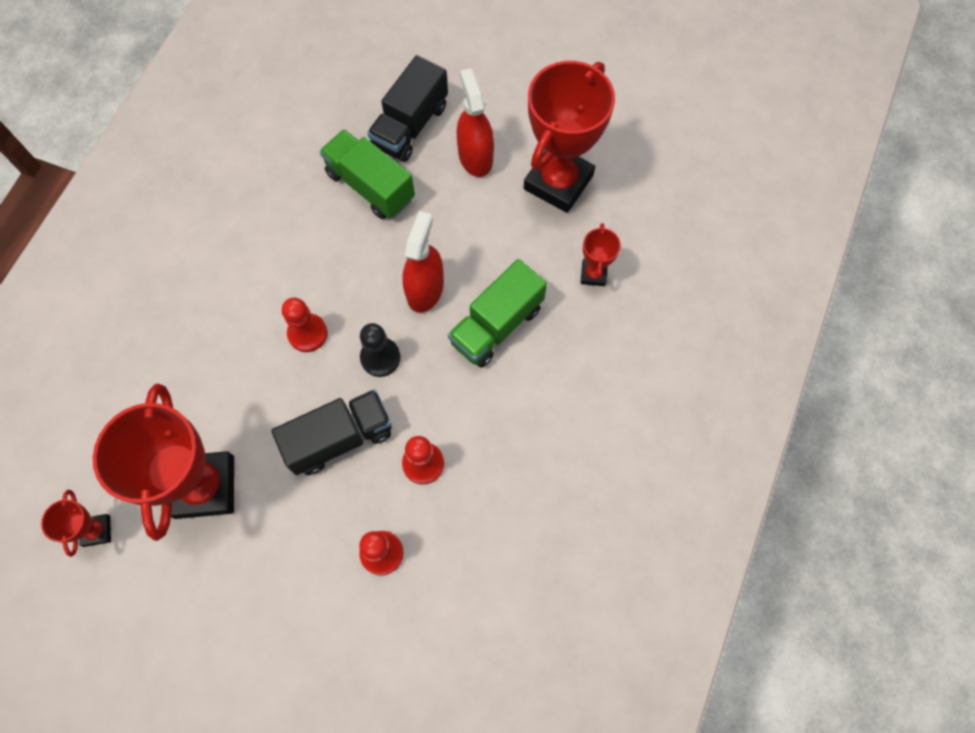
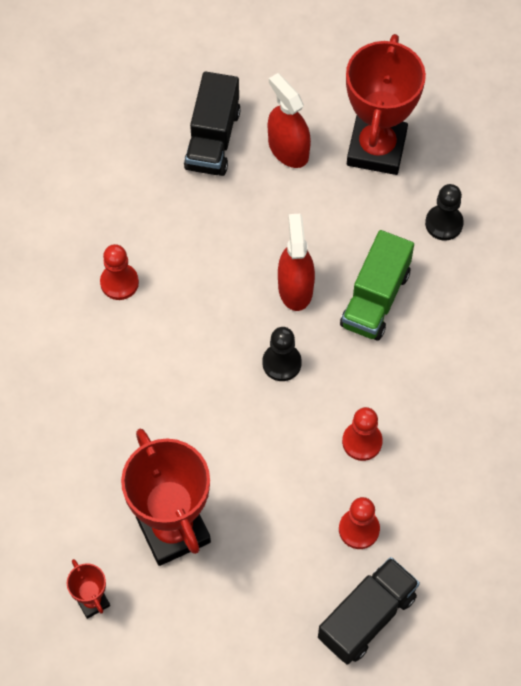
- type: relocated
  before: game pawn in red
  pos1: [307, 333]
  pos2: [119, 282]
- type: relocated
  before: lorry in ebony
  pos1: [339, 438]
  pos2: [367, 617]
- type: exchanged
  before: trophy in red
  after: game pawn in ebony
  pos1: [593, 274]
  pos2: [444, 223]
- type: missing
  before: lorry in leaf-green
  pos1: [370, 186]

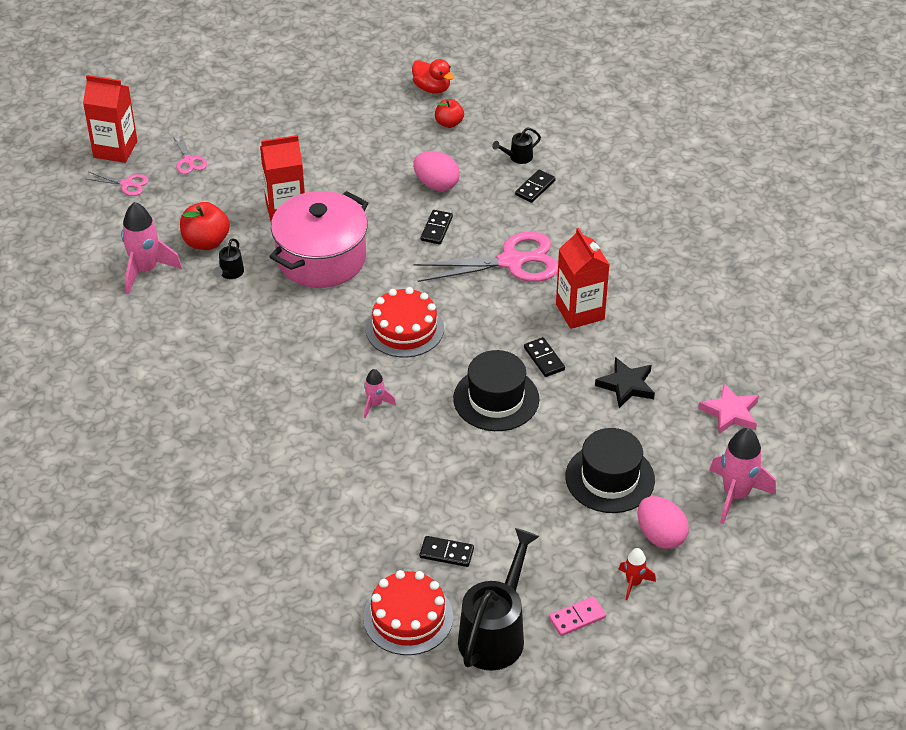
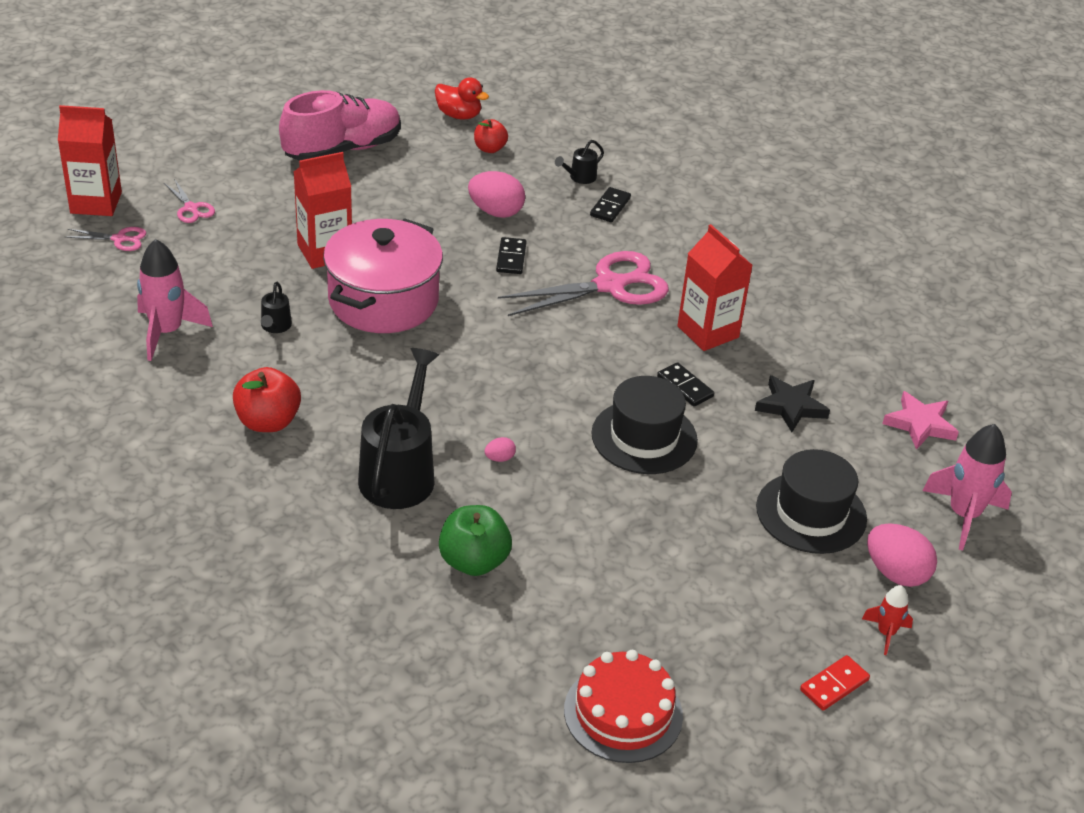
- type: relocated
  before: apple in red
  pos1: [206, 242]
  pos2: [268, 422]
- type: appeared
  after: lace-up shoe in pink
  pos2: [342, 149]
- type: relocated
  before: watering can in ebony
  pos1: [495, 633]
  pos2: [400, 471]
- type: appeared
  after: apple in leaf-green
  pos2: [474, 561]
- type: exchanged
  before: rocket in pink
  after: toy egg in pink
  pos1: [375, 404]
  pos2: [499, 458]
- type: colour
  before: domino piece in pink
  after: domino piece in red
  pos1: [577, 618]
  pos2: [834, 685]
- type: missing
  before: cake in red
  pos1: [404, 328]
- type: missing
  before: domino piece in ebony
  pos1: [446, 553]

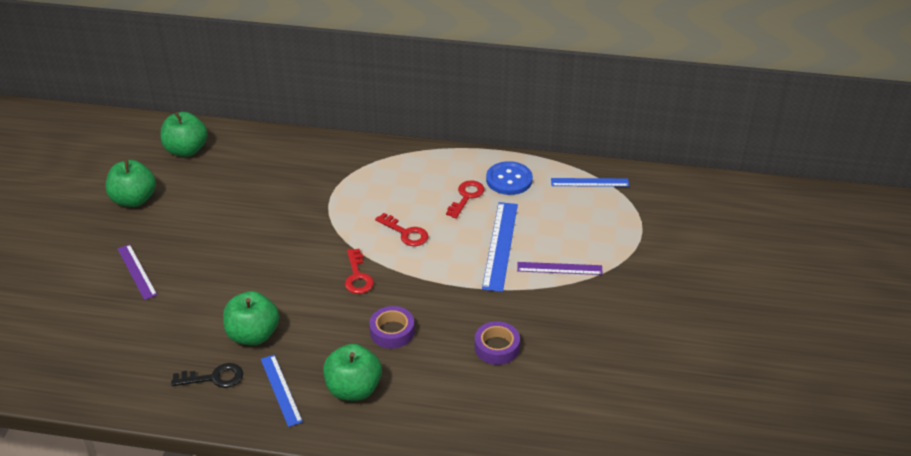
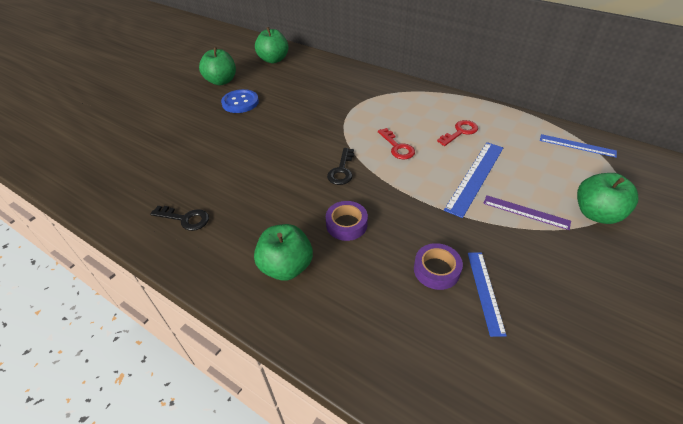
- type: relocated
  before: sewing button in royal blue
  pos1: [509, 180]
  pos2: [240, 102]
- type: colour
  before: door key in red
  after: door key in ebony
  pos1: [357, 276]
  pos2: [342, 170]
- type: relocated
  before: straightedge in royal blue
  pos1: [281, 390]
  pos2: [485, 291]
- type: relocated
  before: apple in leaf-green
  pos1: [253, 335]
  pos2: [596, 214]
- type: missing
  before: straightedge in purple
  pos1: [137, 271]

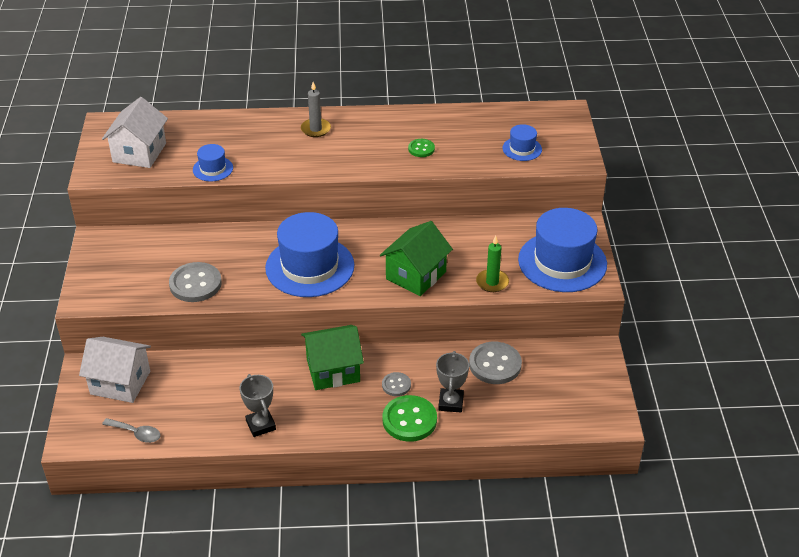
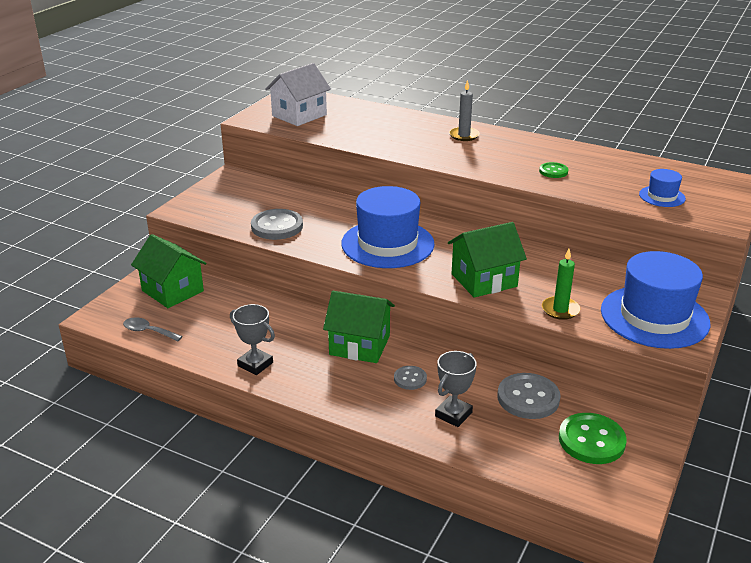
- type: spun
  before: spoon in gray
  pos1: [136, 433]
  pos2: [148, 331]
  turn: 150
- type: colour
  before: cottage in pure white
  after: cottage in leaf-green
  pos1: [120, 382]
  pos2: [172, 291]
- type: spun
  before: trophy in gray
  pos1: [260, 425]
  pos2: [255, 364]
  turn: -60
- type: relocated
  before: sewing button in leaf-green
  pos1: [409, 420]
  pos2: [591, 440]
- type: missing
  before: top hat in royal blue
  pos1: [213, 169]

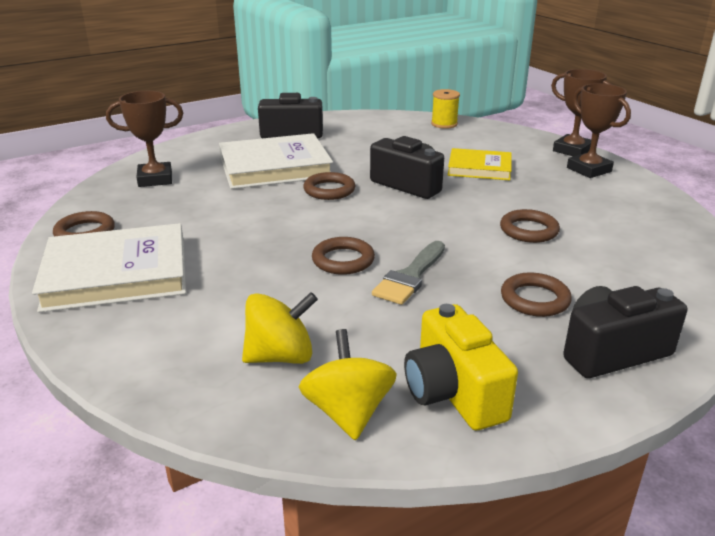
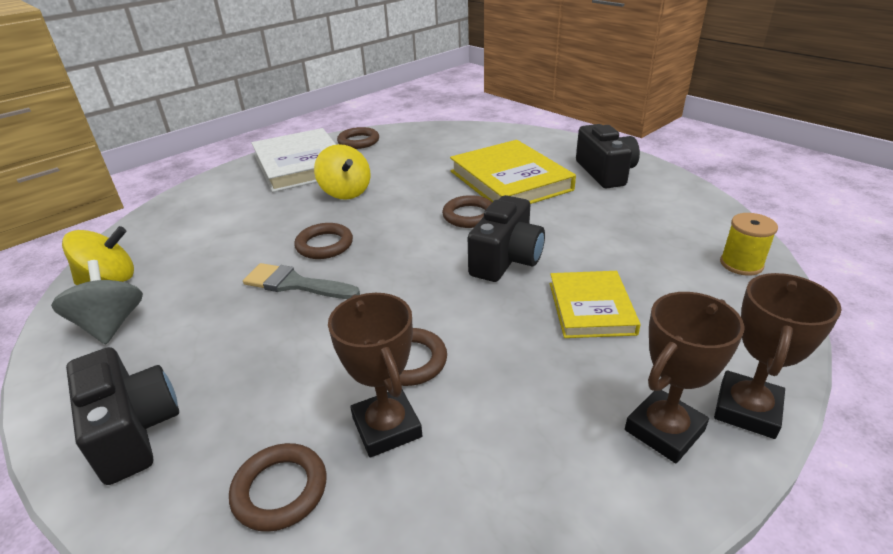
- type: exchanged
  before: photo camera in golden
  after: toy top in gray
  pos1: [453, 392]
  pos2: [111, 325]
- type: relocated
  before: hoop in russet
  pos1: [535, 299]
  pos2: [280, 490]
- type: relocated
  before: toy top in golden
  pos1: [280, 356]
  pos2: [345, 192]
- type: relocated
  before: trophy in russet
  pos1: [155, 179]
  pos2: [387, 427]
- type: colour
  before: book in pure white
  after: book in golden
  pos1: [275, 167]
  pos2: [510, 180]

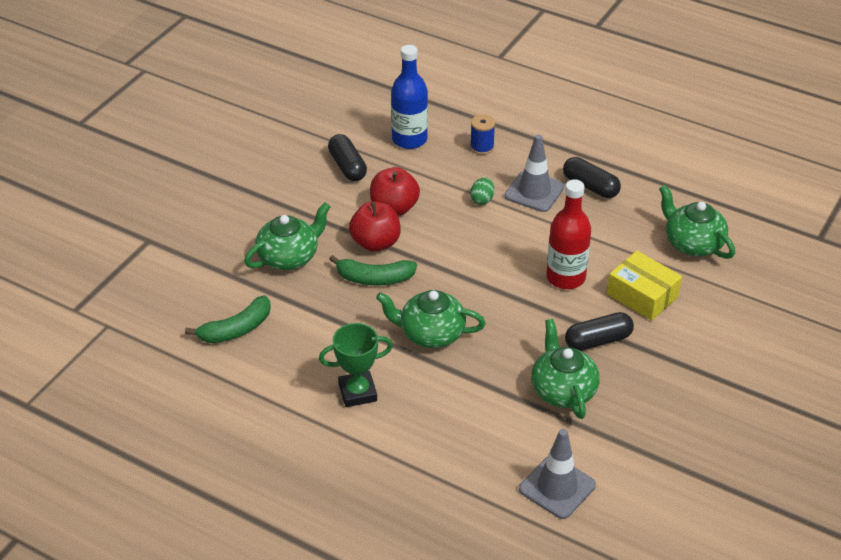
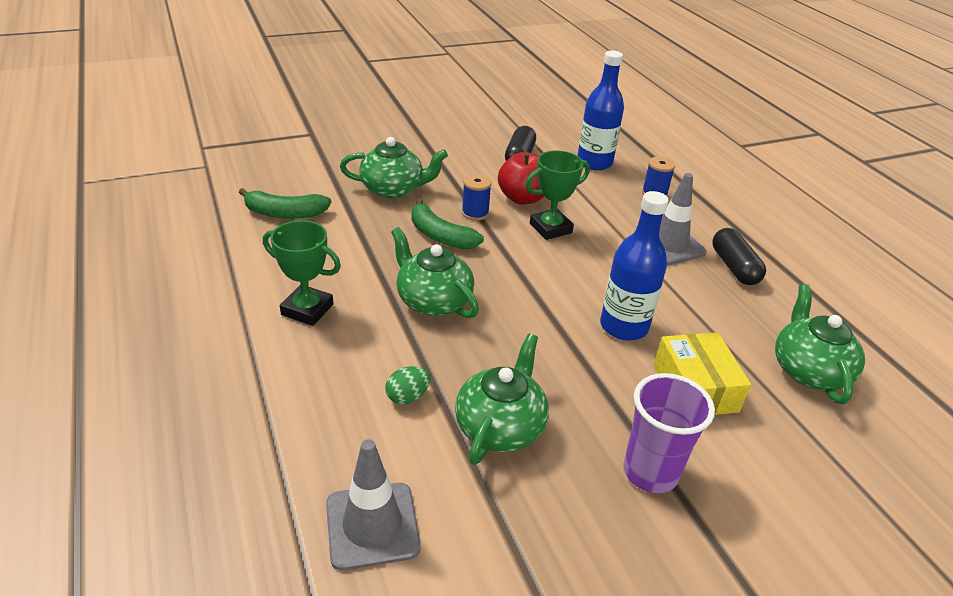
- type: relocated
  before: toy egg in leaf-green
  pos1: [482, 200]
  pos2: [407, 397]
- type: exchanged
  before: apple in red
  after: reel of thread in royal blue
  pos1: [375, 243]
  pos2: [475, 213]
- type: appeared
  after: trophy in leaf-green
  pos2: [550, 228]
- type: colour
  before: flask in red
  after: flask in royal blue
  pos1: [565, 277]
  pos2: [623, 326]
- type: appeared
  after: tumbler in purple
  pos2: [650, 472]
- type: missing
  before: pill in ebony
  pos1: [598, 340]

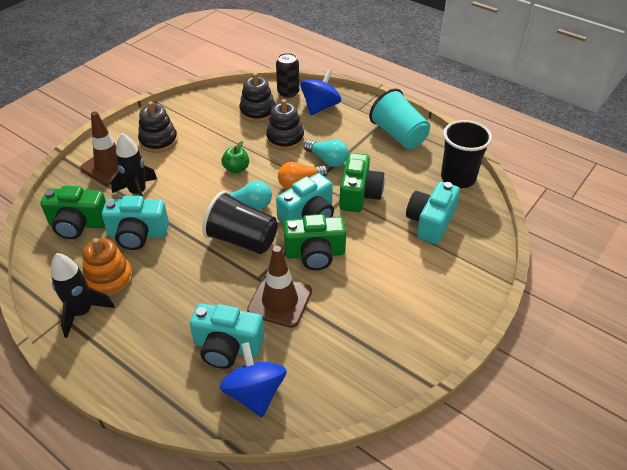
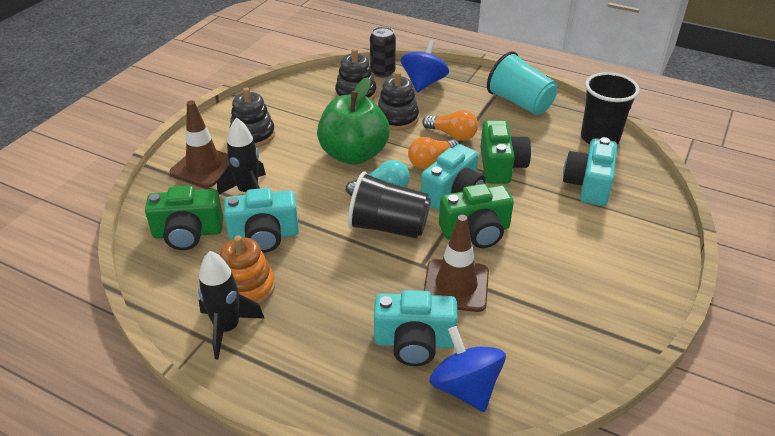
- type: size
  before: apple in leaf-green
  pos1: [236, 169]
  pos2: [354, 155]
  scale: 2.23
- type: colour
  before: bulb in teal
  after: bulb in orange-coloured
  pos1: [327, 160]
  pos2: [452, 135]

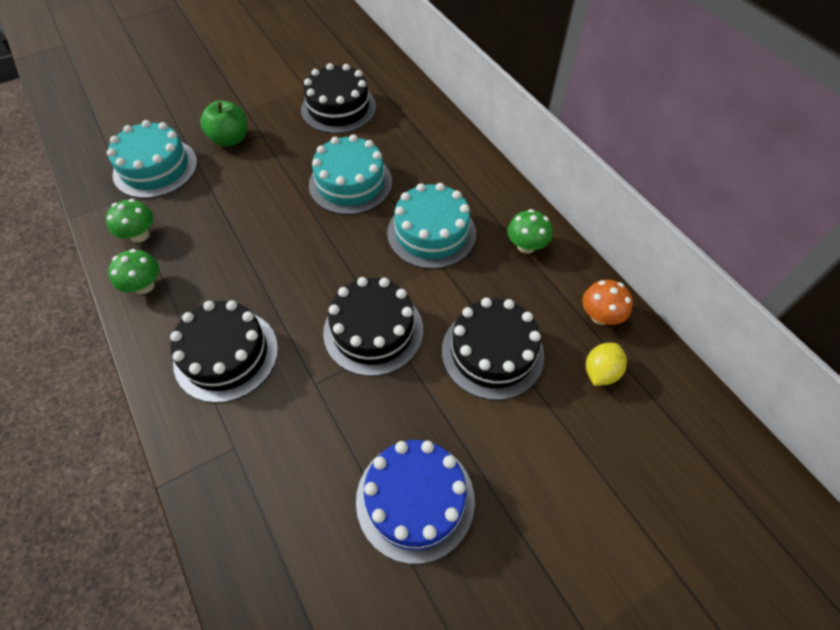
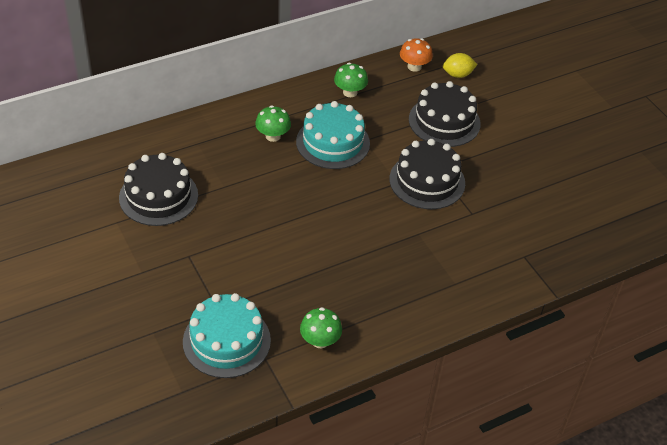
- type: relocated
  before: fungus in leaf-green
  pos1: [144, 285]
  pos2: [273, 136]
- type: spun
  before: citrus fruit in golden
  pos1: [600, 372]
  pos2: [457, 74]
  turn: -45
- type: missing
  before: cake in ebony
  pos1: [226, 355]
- type: missing
  before: apple in leaf-green
  pos1: [230, 139]
- type: missing
  before: cake in teal
  pos1: [350, 183]
- type: missing
  before: cake in royal blue
  pos1: [415, 499]

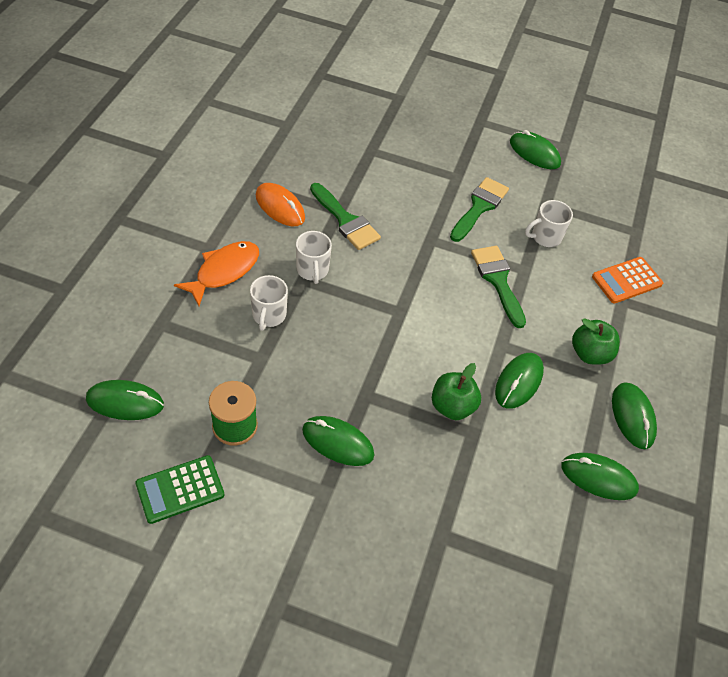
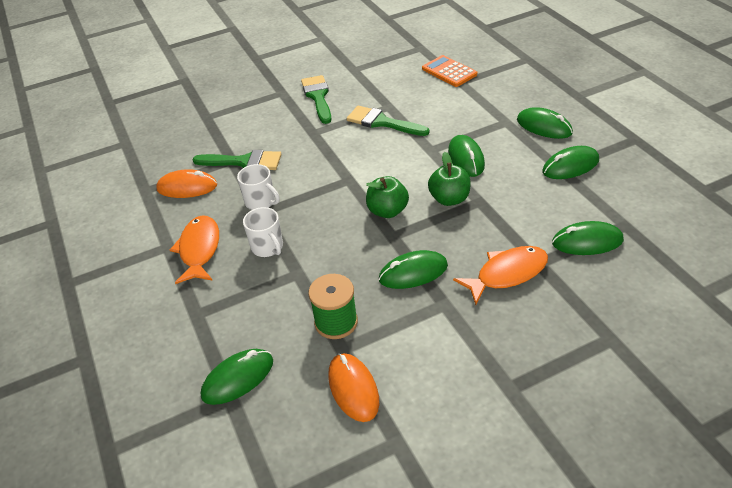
- type: exchanged
  before: pocket calculator in leaf-green
  after: PC mouse in orange-coloured
  pos1: [180, 489]
  pos2: [353, 389]
- type: relocated
  before: apple in leaf-green
  pos1: [590, 354]
  pos2: [387, 211]
- type: spun
  before: pocket calculator in orange-coloured
  pos1: [627, 280]
  pos2: [449, 72]
  turn: 120
- type: appeared
  after: toy fish in orange-coloured
  pos2: [507, 274]
- type: relocated
  before: PC mouse in leaf-green
  pos1: [534, 153]
  pos2: [587, 242]
- type: missing
  before: coffee mug in pure white
  pos1: [545, 237]

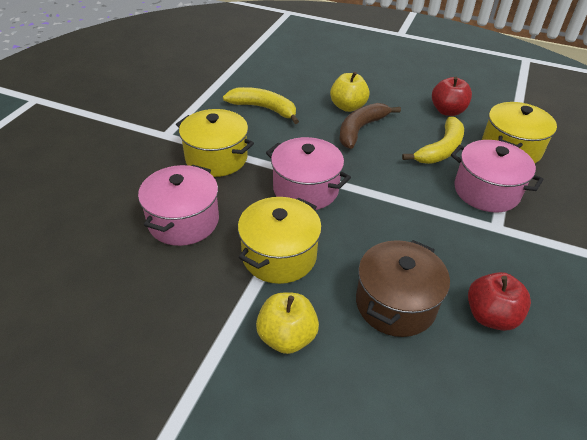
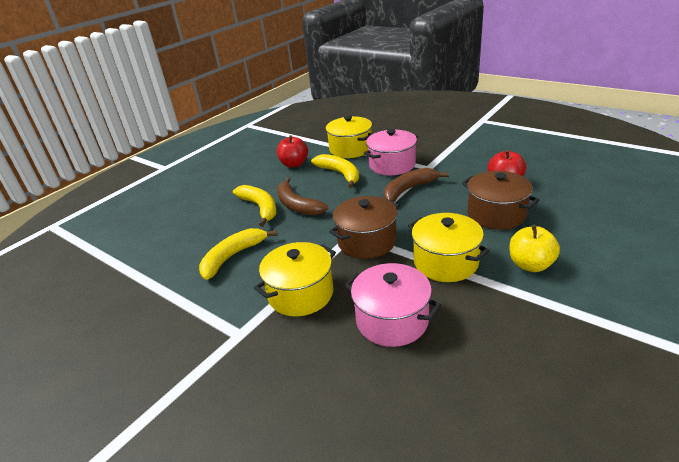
- type: exchanged
  before: apple in golden
  after: toy banana in golden
  pos1: [348, 107]
  pos2: [260, 208]
- type: colour
  before: stockpot in pink
  after: stockpot in russet
  pos1: [305, 189]
  pos2: [367, 241]
- type: appeared
  after: toy banana in russet
  pos2: [408, 190]

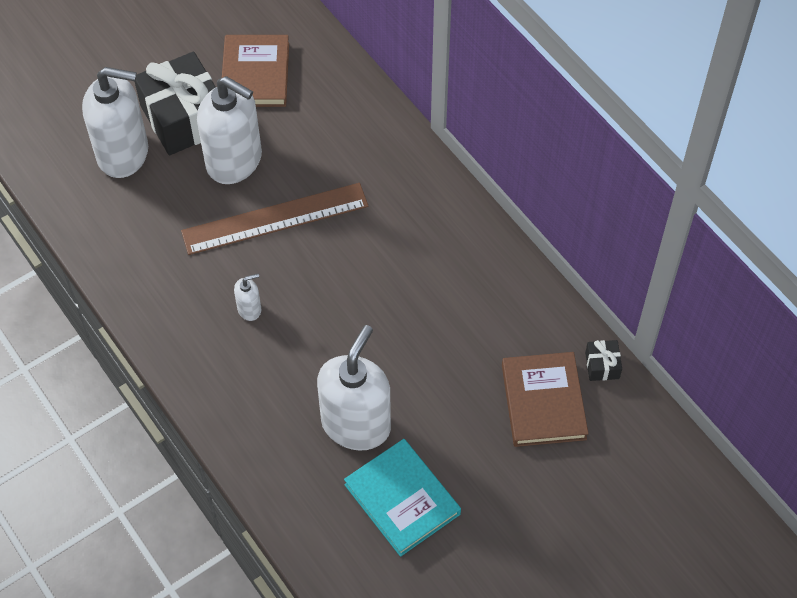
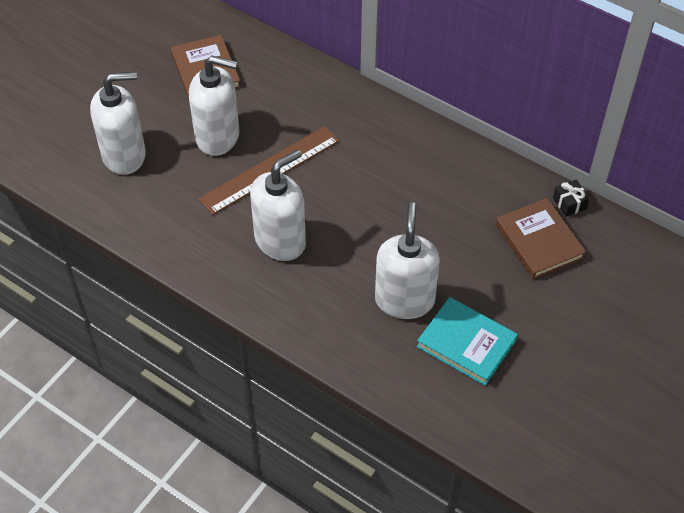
- type: size
  before: soap pump in pure white
  pos1: [249, 309]
  pos2: [280, 241]
  scale: 2.35
- type: missing
  before: gift in ebony
  pos1: [184, 118]

